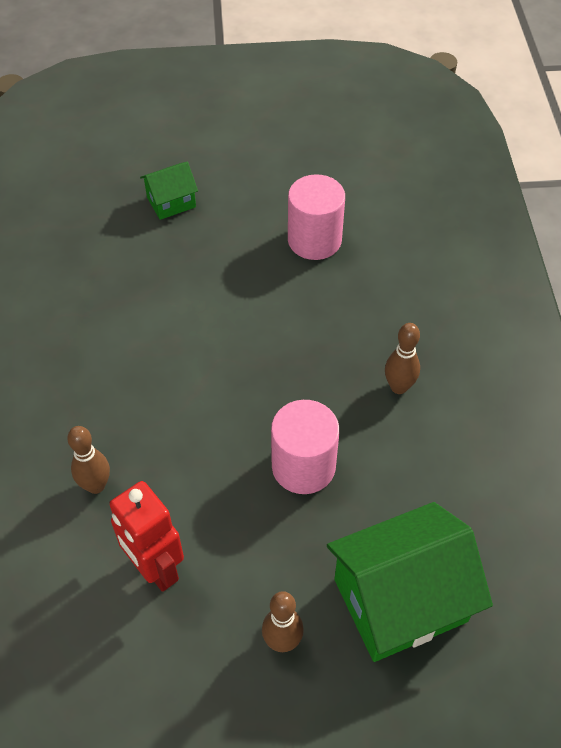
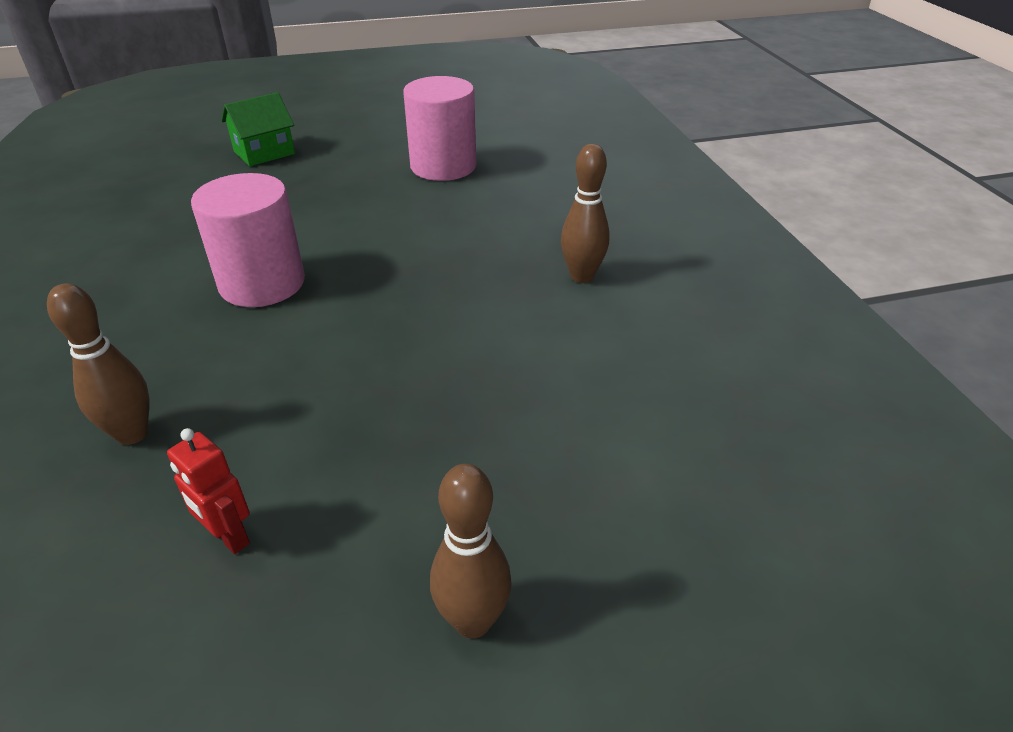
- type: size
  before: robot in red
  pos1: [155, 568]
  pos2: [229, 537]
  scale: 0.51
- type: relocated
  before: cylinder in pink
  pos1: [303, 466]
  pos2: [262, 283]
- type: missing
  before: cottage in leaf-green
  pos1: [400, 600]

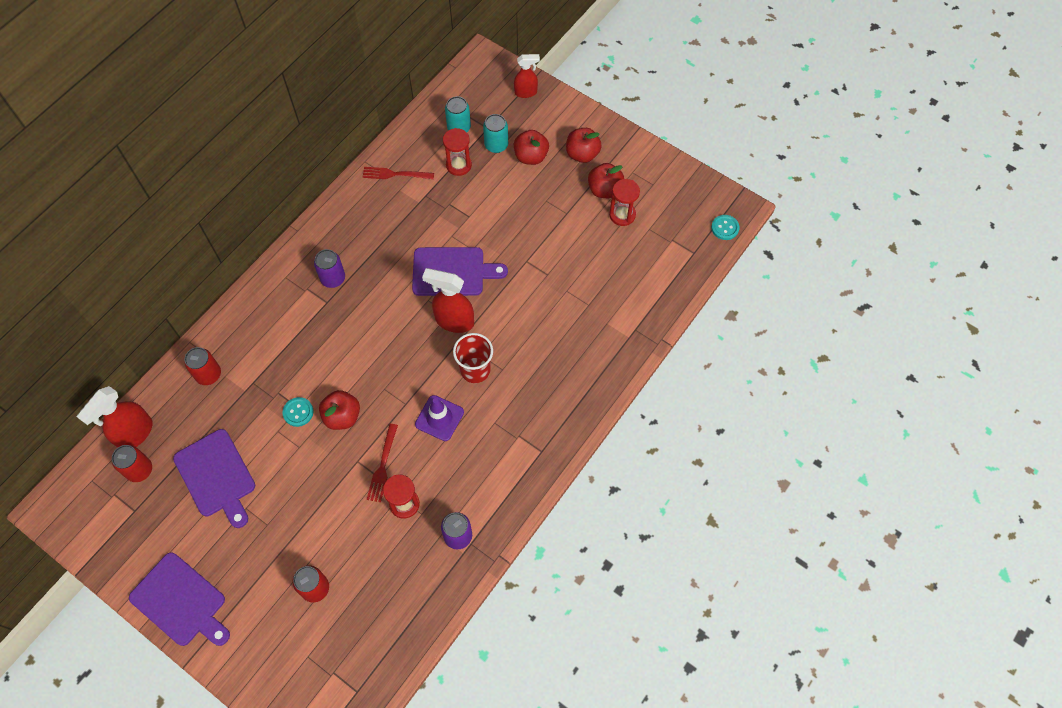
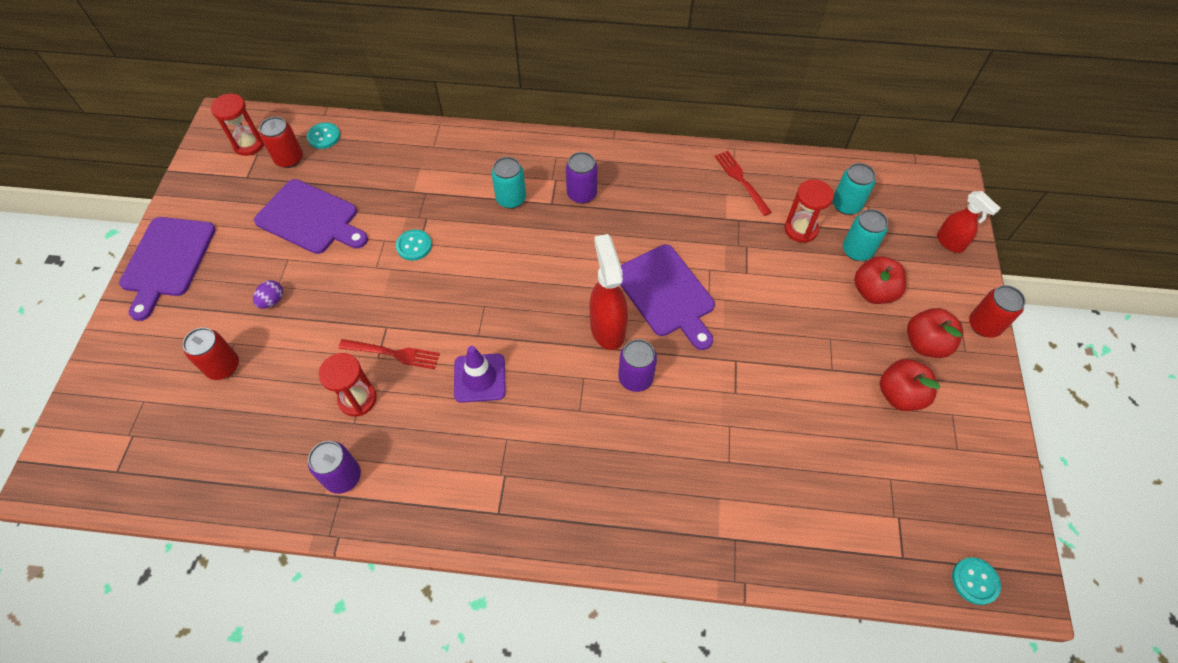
- type: relocated
  before: hourglass in red
  pos1: [622, 215]
  pos2: [249, 144]
- type: appeared
  after: toy egg in purple
  pos2: [272, 301]
- type: spun
  before: chopping board in purple
  pos1: [217, 476]
  pos2: [311, 218]
  turn: -90
- type: exchanged
  before: sprayer in red
  after: sewing button in teal
  pos1: [135, 434]
  pos2: [324, 136]
- type: spun
  before: fork in red
  pos1: [383, 465]
  pos2: [393, 353]
  turn: -150
- type: appeared
  after: soda can in teal
  pos2: [511, 199]
- type: appeared
  after: soda can in purple
  pos2: [635, 378]
- type: relocated
  before: soda can in red
  pos1: [208, 374]
  pos2: [984, 325]
- type: missing
  before: apple in red
  pos1: [342, 416]
- type: missing
  before: tumbler in red
  pos1: [475, 370]

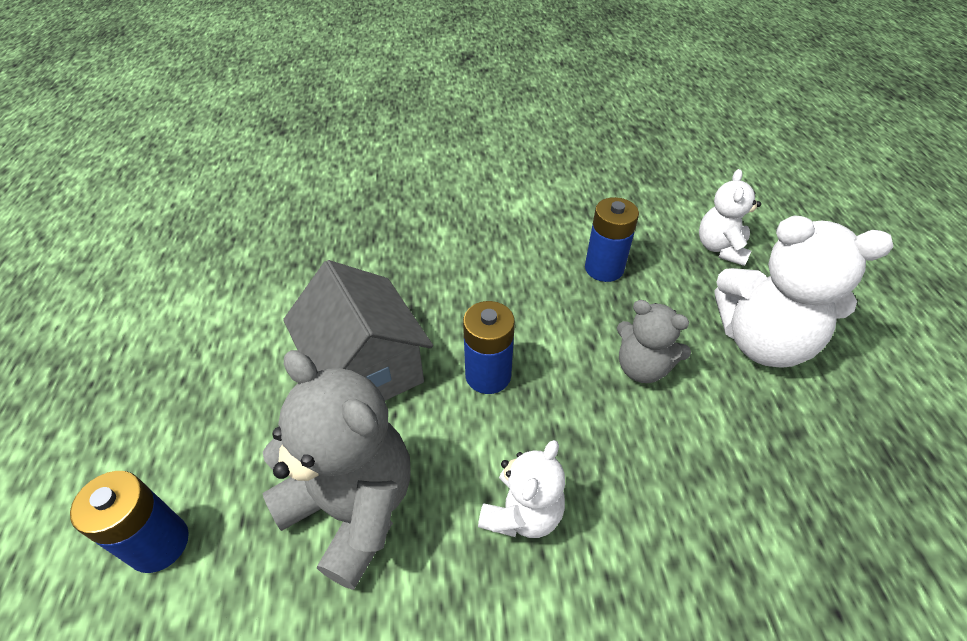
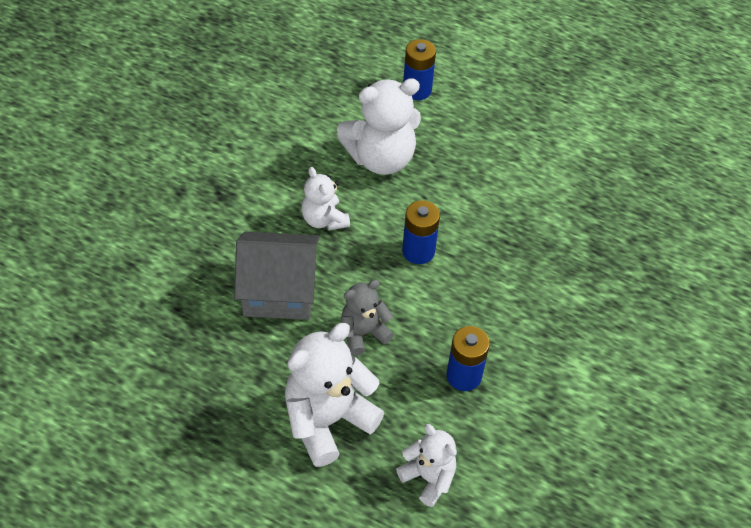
- type: relocated
  before: cottage in gray
  pos1: [366, 369]
  pos2: [279, 291]
- type: colour
  before: stuffed bear in gray
  after: stuffed bear in pure white
  pos1: [352, 507]
  pos2: [381, 158]

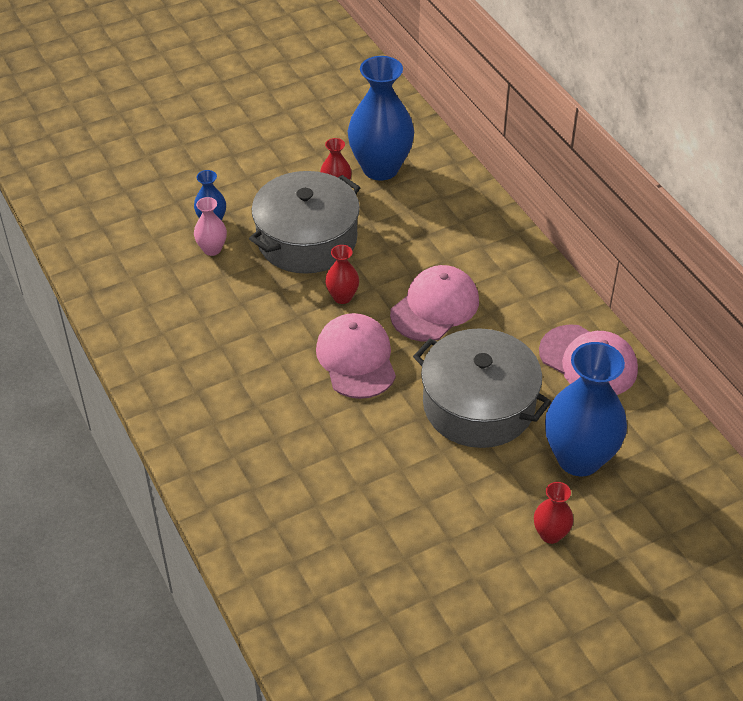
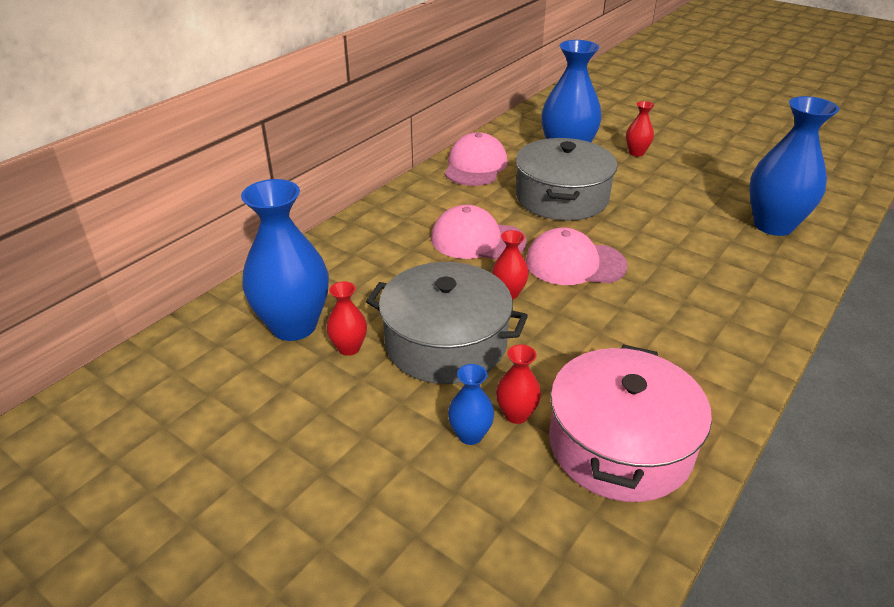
- type: colour
  before: tall vase in pink
  after: tall vase in red
  pos1: [212, 249]
  pos2: [516, 414]
- type: spun
  before: peaked cap in pink
  pos1: [356, 359]
  pos2: [574, 263]
  turn: 45
- type: appeared
  after: stockpot in pink
  pos2: [620, 445]
- type: appeared
  after: tall vase in royal blue
  pos2: [773, 225]

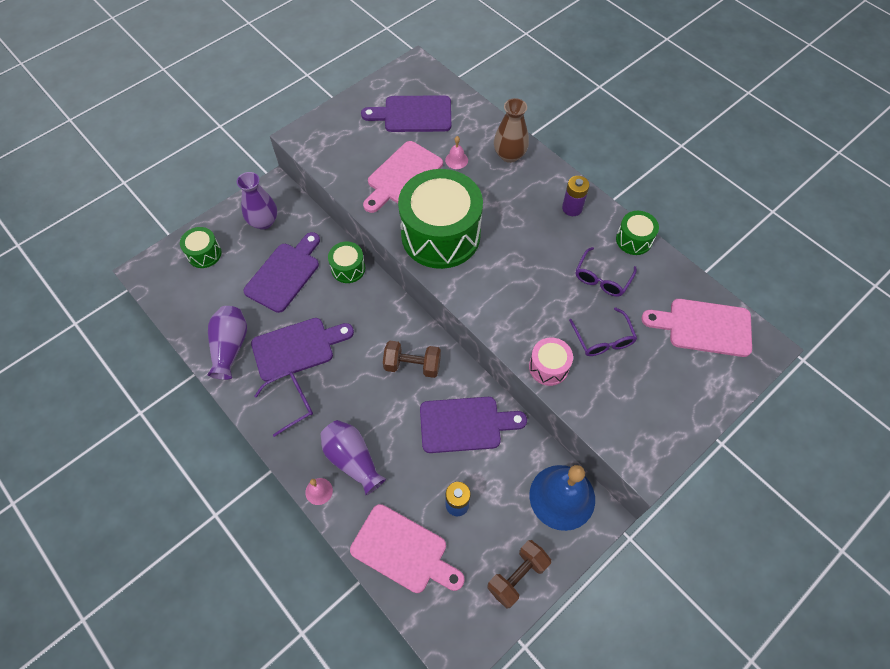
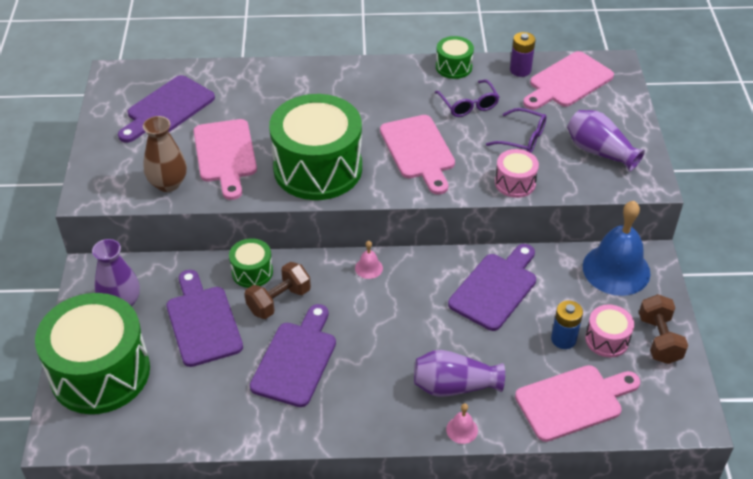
- type: size
  before: snare drum in leaf-green
  pos1: [204, 254]
  pos2: [100, 372]
  scale: 2.2
- type: relocated
  before: tall vase in russet
  pos1: [509, 155]
  pos2: [168, 184]
- type: relocated
  before: hand weight in russet
  pos1: [412, 365]
  pos2: [279, 301]
- type: relocated
  before: bell in pink
  pos1: [456, 160]
  pos2: [369, 268]
- type: appeared
  after: chopping board in pink
  pos2: [418, 151]
- type: relocated
  before: AA battery in purple
  pos1: [572, 208]
  pos2: [520, 70]
- type: relocated
  before: tall vase in purple
  pos1: [230, 347]
  pos2: [599, 152]
- type: appeared
  after: snare drum in pink
  pos2: [607, 339]
- type: missing
  before: eyeglasses in purple
  pos1: [290, 403]

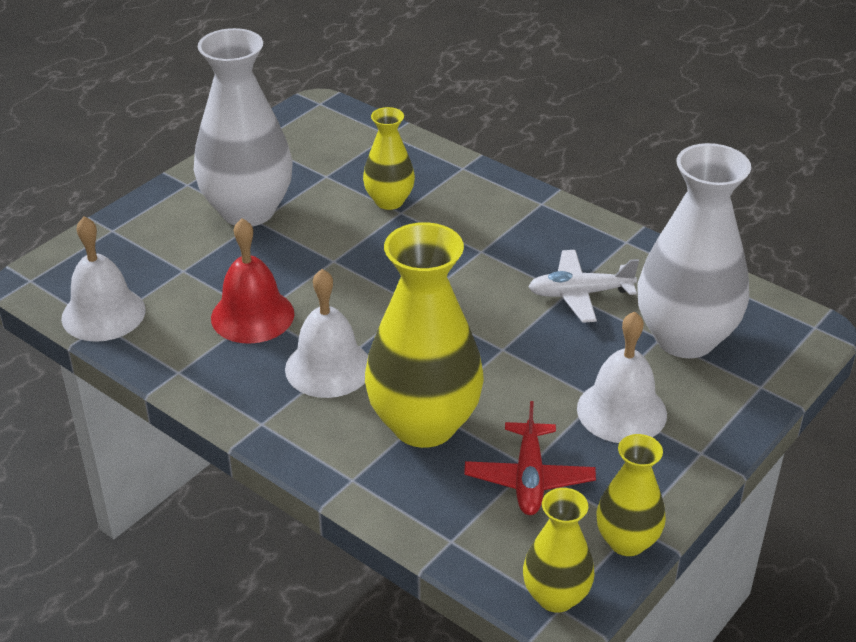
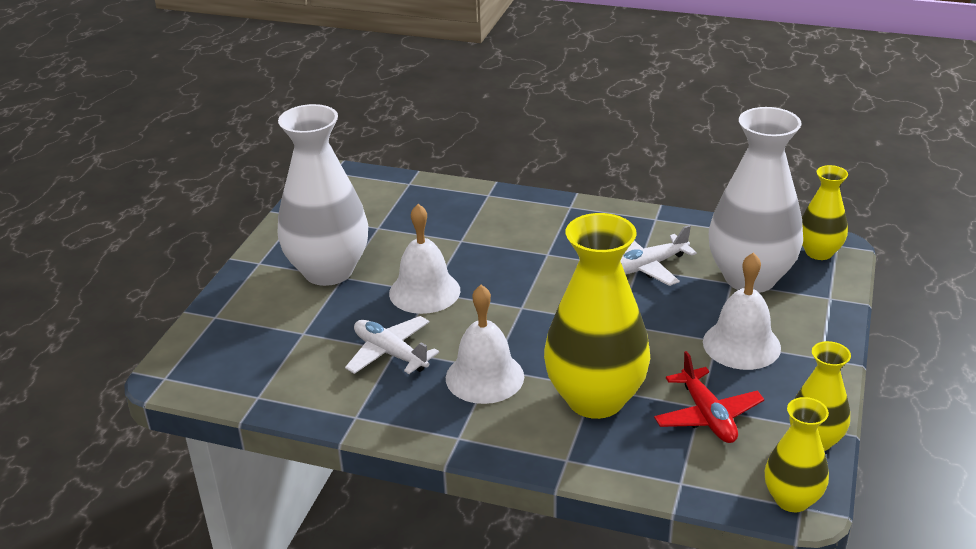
- type: exchanged
  before: bell in red
  after: plane in pure white
  pos1: [252, 315]
  pos2: [390, 353]
- type: relocated
  before: bell in pure white
  pos1: [103, 314]
  pos2: [424, 291]
- type: relocated
  before: tall vase in golden
  pos1: [389, 201]
  pos2: [819, 252]

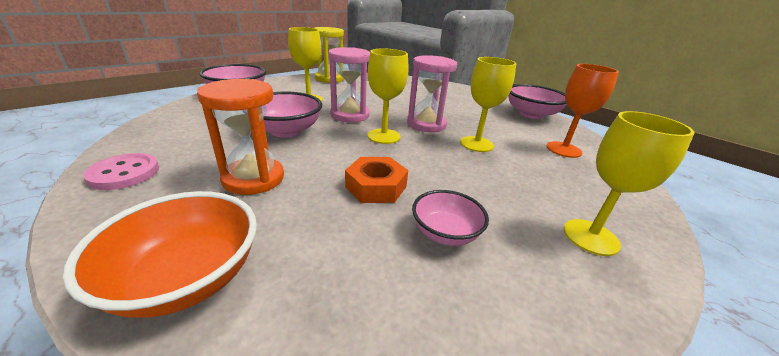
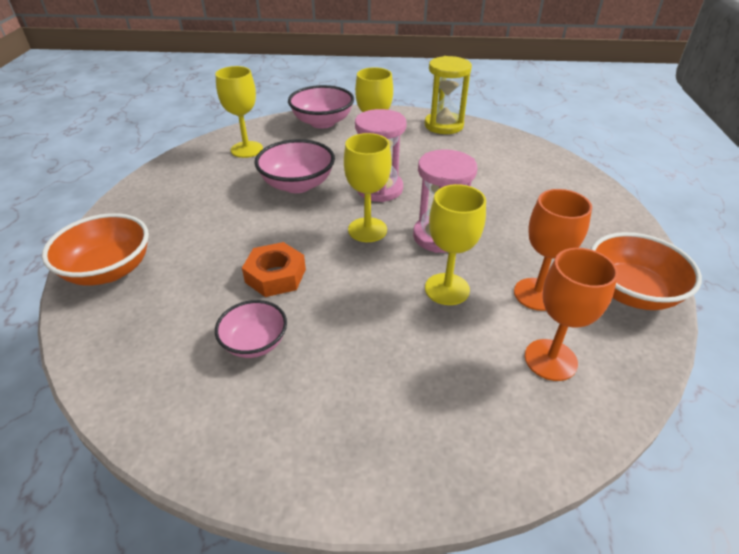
- type: relocated
  before: wine glass in golden
  pos1: [590, 237]
  pos2: [246, 149]
- type: appeared
  after: wine glass in orange-coloured
  pos2: [536, 294]
- type: colour
  before: deep dish in pink
  after: deep dish in orange-coloured
  pos1: [531, 114]
  pos2: [630, 292]
- type: missing
  before: sewing button in pink
  pos1: [124, 173]
- type: missing
  before: hourglass in orange-coloured
  pos1: [253, 178]

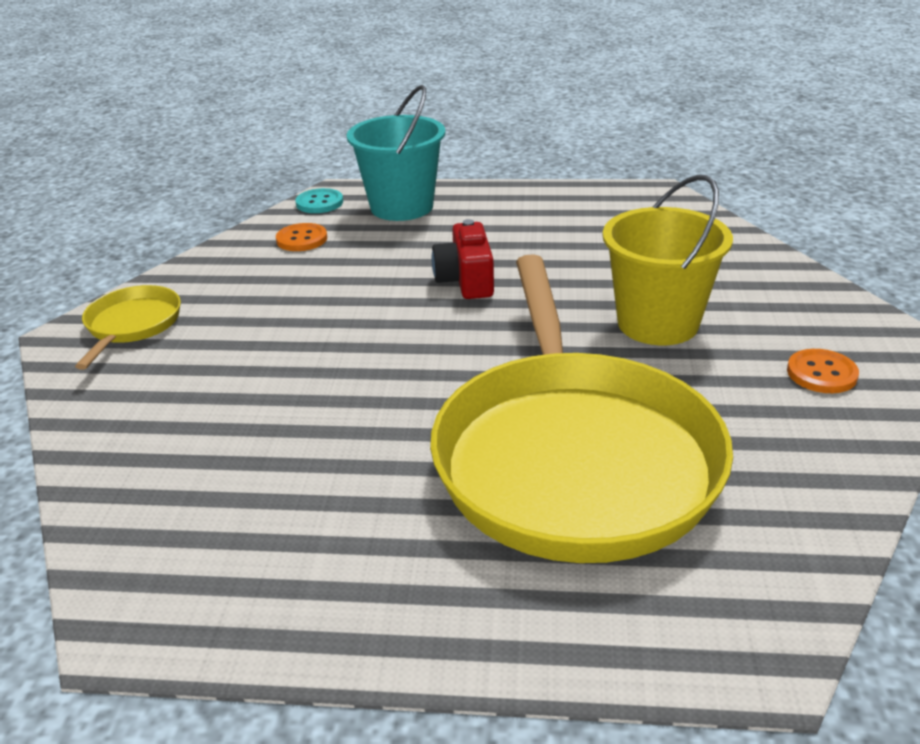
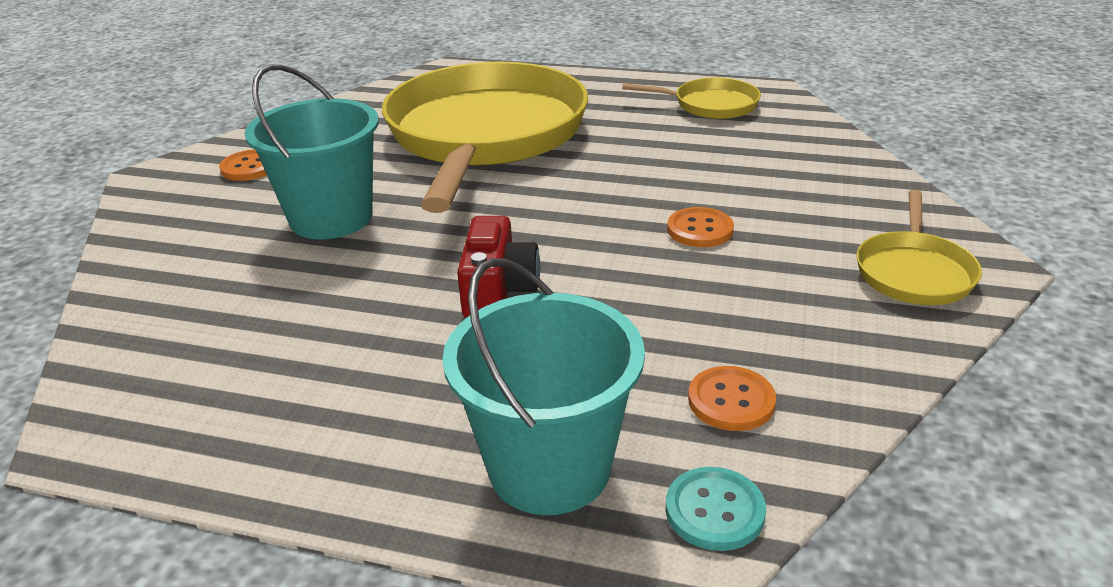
- type: colour
  before: sand bucket in golden
  after: sand bucket in teal
  pos1: [658, 323]
  pos2: [331, 218]
- type: appeared
  after: frying pan in golden
  pos2: [710, 105]
- type: appeared
  after: sewing button in orange-coloured
  pos2: [700, 230]

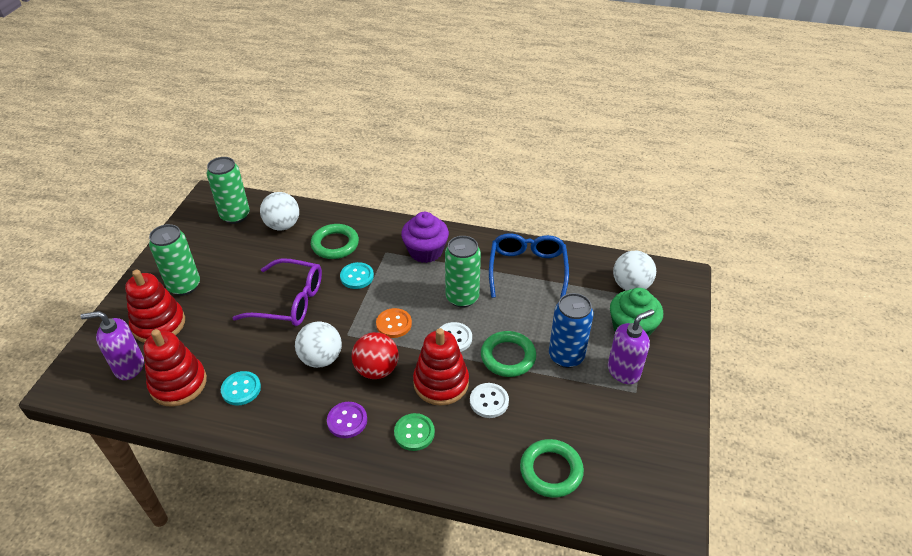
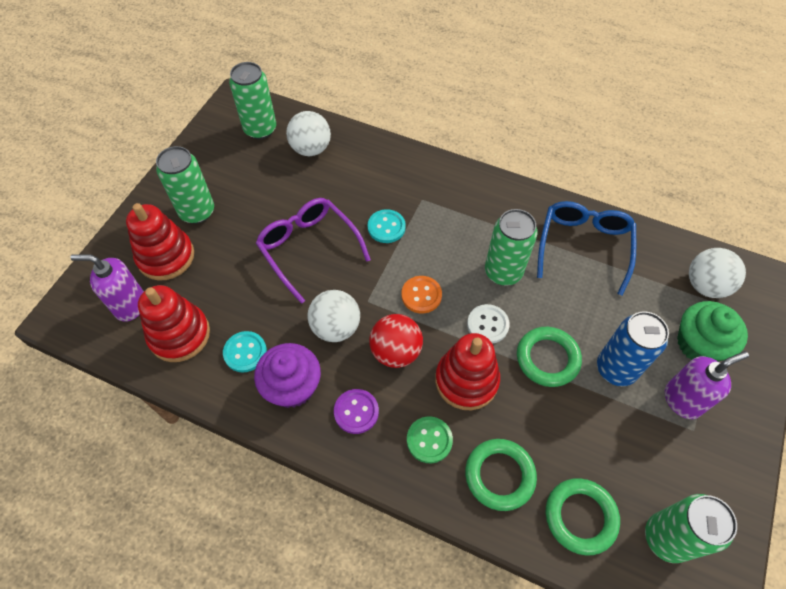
- type: relocated
  before: fairy cake in purple
  pos1: [425, 251]
  pos2: [292, 386]
- type: spun
  before: eyeglasses in purple
  pos1: [289, 301]
  pos2: [308, 248]
  turn: -150
- type: relocated
  before: hoop in leaf-green
  pos1: [335, 244]
  pos2: [499, 475]
- type: appeared
  after: soda can in leaf-green
  pos2: [666, 538]
- type: missing
  before: sewing button in pure white
  pos1: [489, 401]

